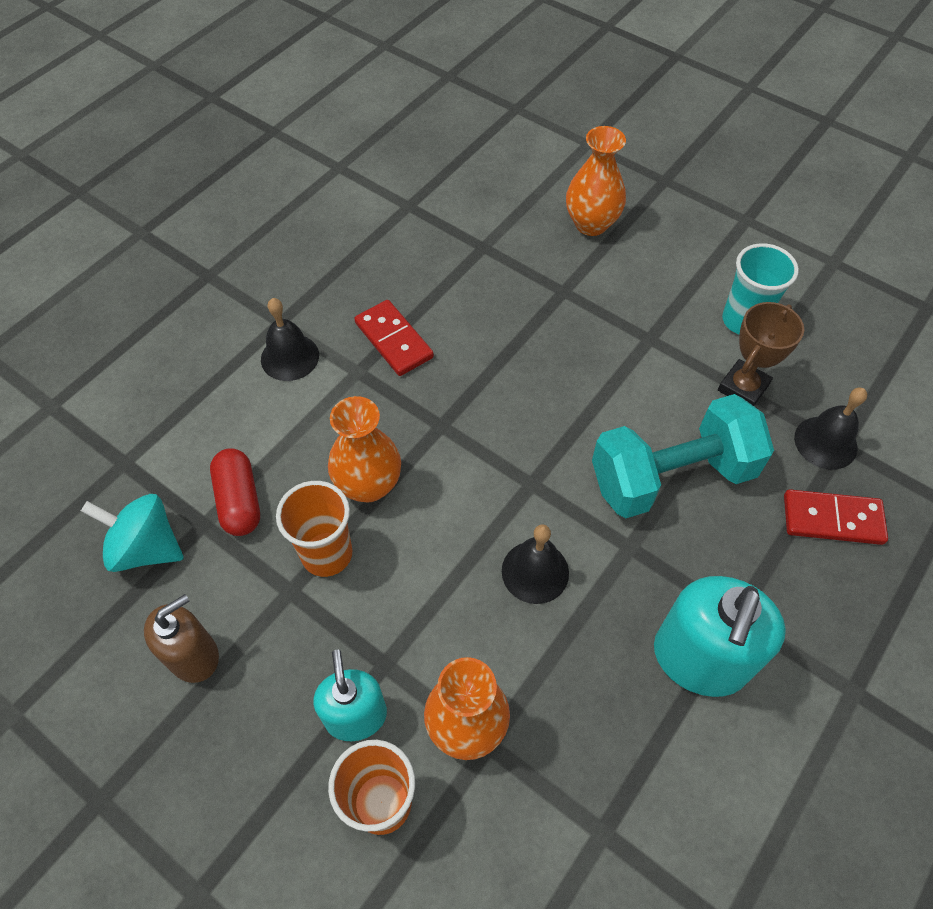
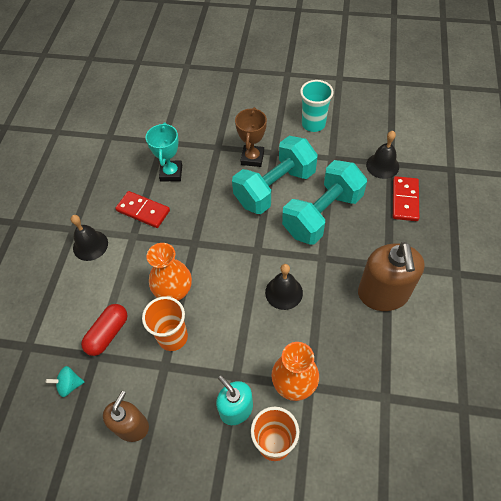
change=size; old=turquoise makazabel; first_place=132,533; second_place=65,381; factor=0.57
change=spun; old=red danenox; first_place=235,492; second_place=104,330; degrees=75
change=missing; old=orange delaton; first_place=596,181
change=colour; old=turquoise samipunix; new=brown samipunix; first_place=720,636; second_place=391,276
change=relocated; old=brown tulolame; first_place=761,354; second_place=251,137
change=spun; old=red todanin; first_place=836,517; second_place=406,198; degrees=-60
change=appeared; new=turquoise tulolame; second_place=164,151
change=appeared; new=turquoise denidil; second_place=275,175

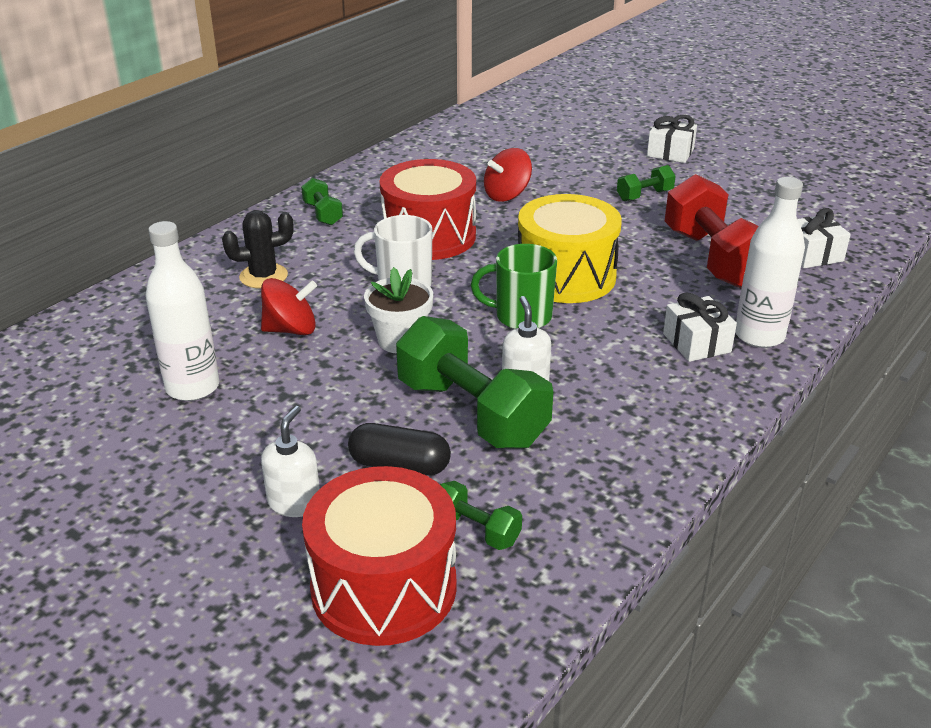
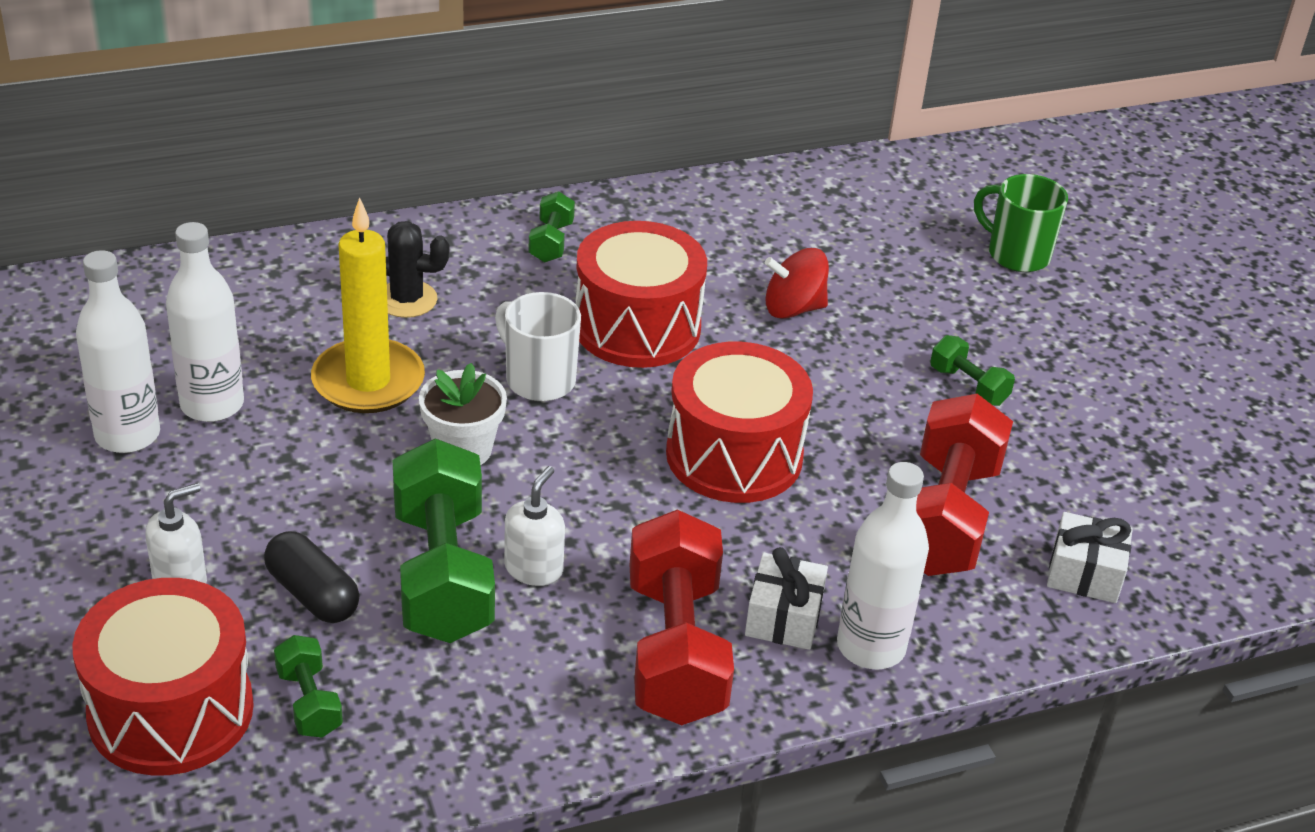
change=exchanged; old=red makazabel; new=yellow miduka; first_place=289,306; second_place=368,305
change=relocated; old=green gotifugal; first_place=514,286; second_place=1021,223
change=colour; old=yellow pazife; new=red pazife; first_place=570,248; second_place=739,422
change=spun; old=green denidil; first_place=646,183; second_place=972,370; degrees=45
change=missing; old=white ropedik; first_place=672,139
change=appeared; new=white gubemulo; second_place=118,351
change=appeared; new=red denidil; second_place=682,617

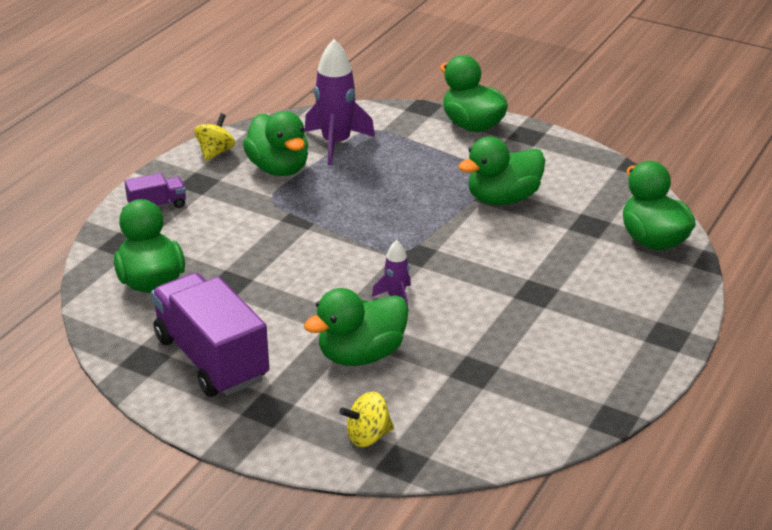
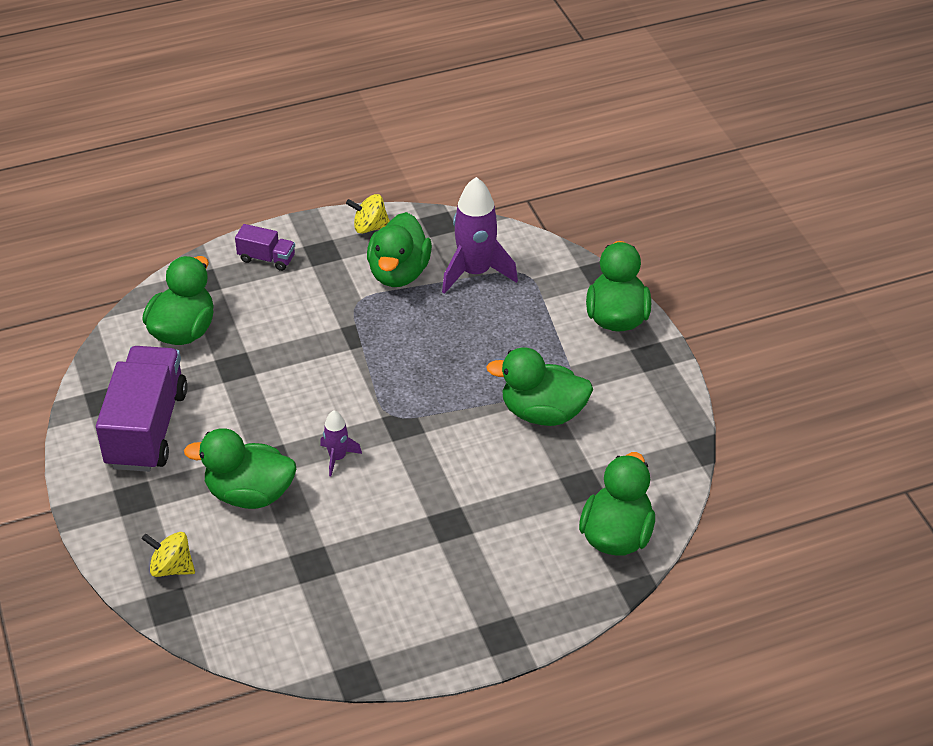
change=spun; old=yellow makazabel; first_place=214,137; second_place=368,214; degrees=-150

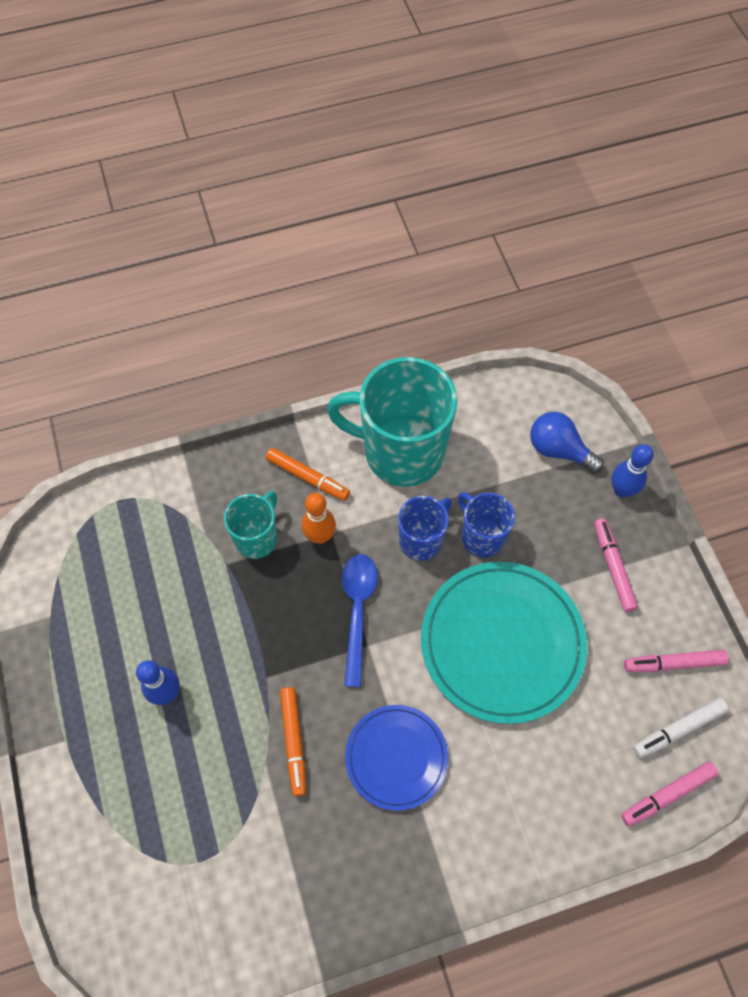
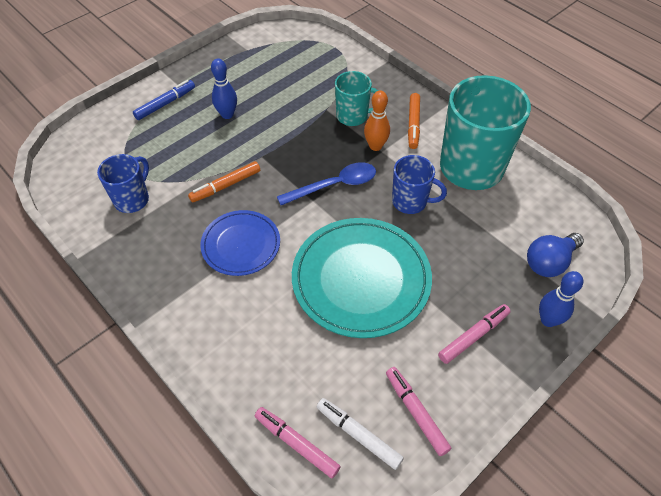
change=relocated; old=blue gotifugal; first_place=486,524; second_place=123,183
change=spun; old=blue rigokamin; first_place=567,443; second_place=555,255; degrees=-135
change=appeared; new=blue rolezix; second_place=164,100

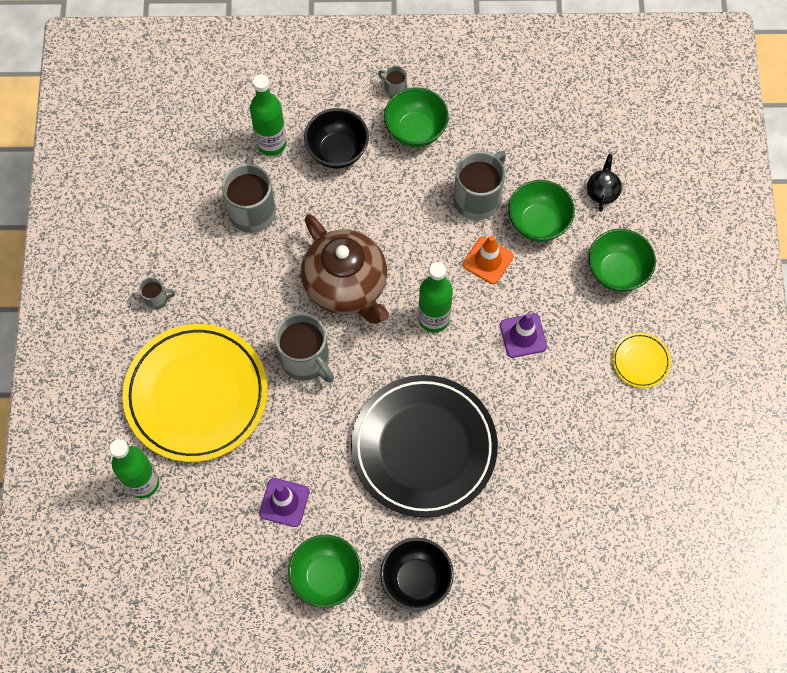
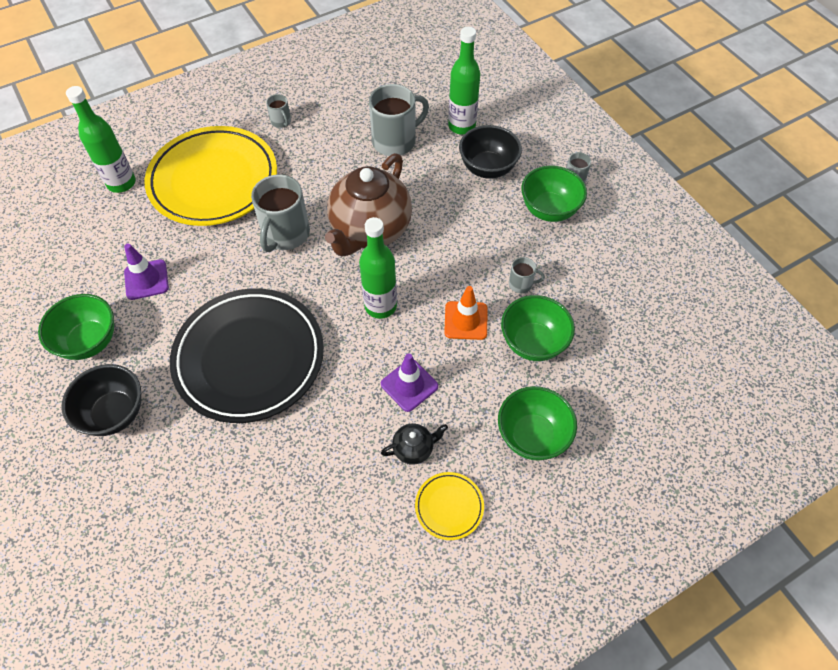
change=size; old=grey gotifugal; first_place=479,185; second_place=527,275; factor=0.48
change=relocated; old=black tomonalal; first_place=604,183; second_place=414,444

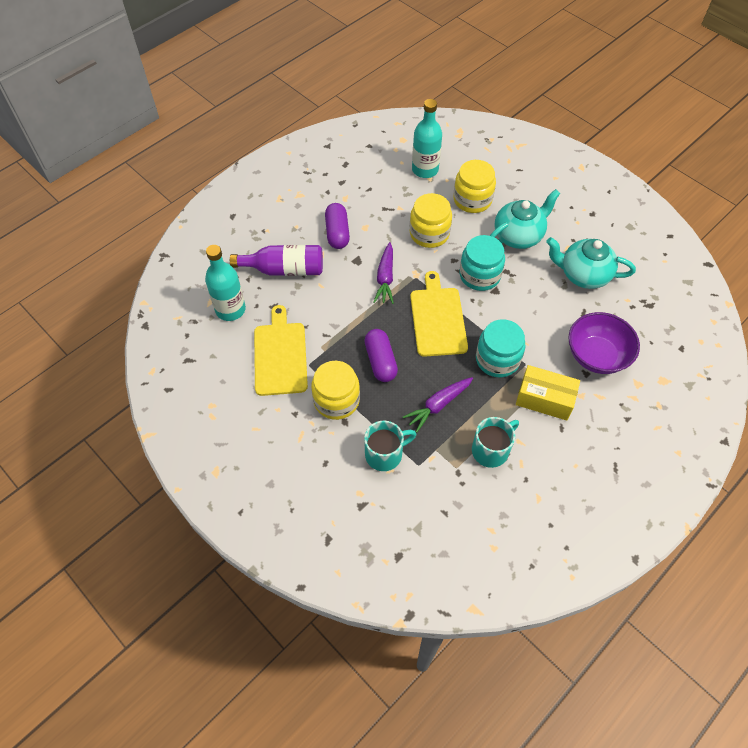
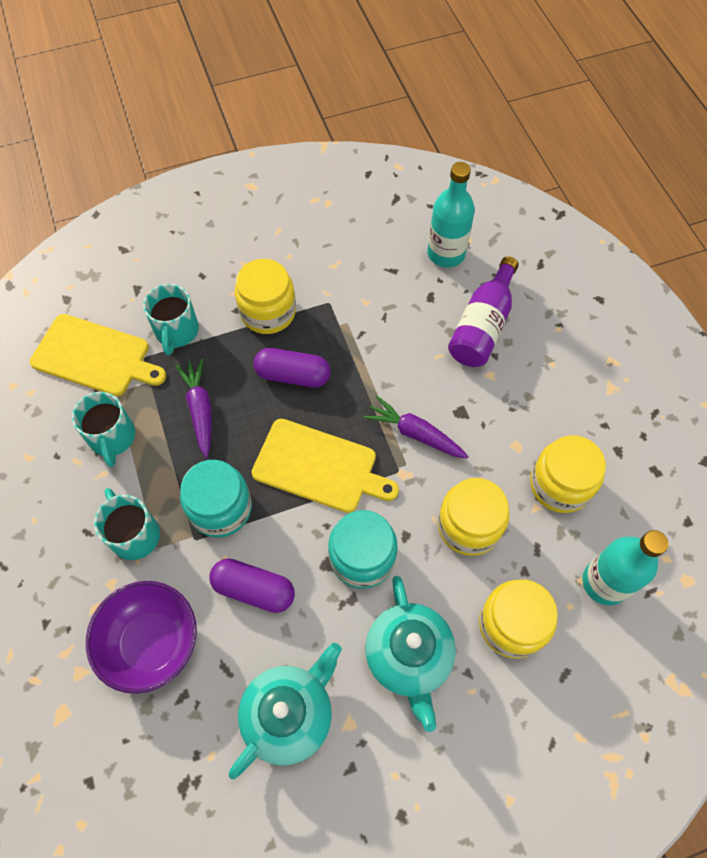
change=relocated; old=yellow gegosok; first_place=281,350; second_place=98,355
change=relocated; old=purple danenox; first_place=337,226; second_place=252,585
change=exchanged; old=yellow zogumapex; new=turquoise gotifugal; first_place=548,392; second_place=127,524
change=appeared; new=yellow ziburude; second_place=568,474

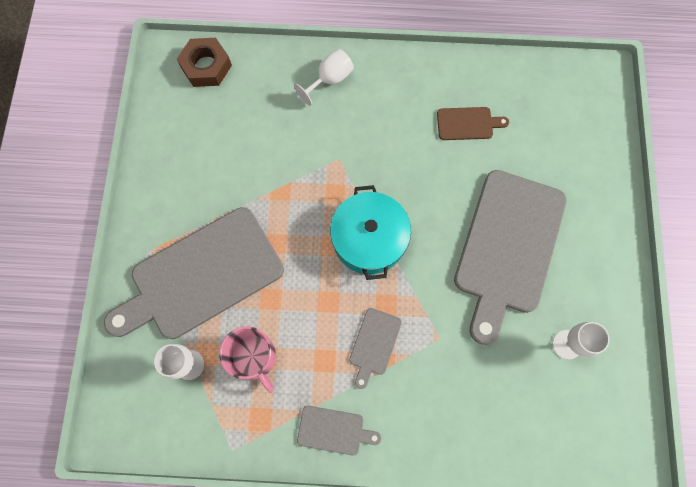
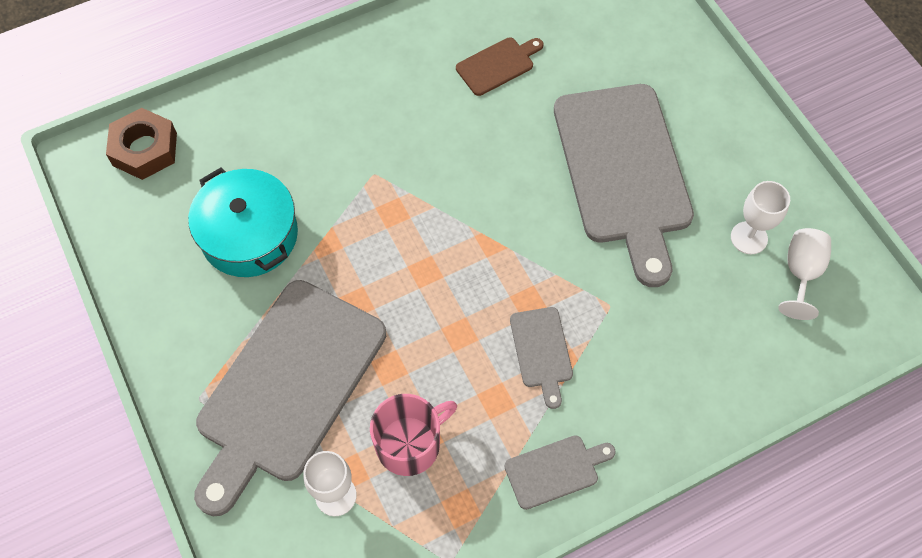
change=spun; old=pink gotifugal; first_place=247,359; second_place=413,435; degrees=-60
change=relocated; old=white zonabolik; first_place=324,77; second_place=804,274
change=relocated; old=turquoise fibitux; first_place=370,232; second_place=243,222

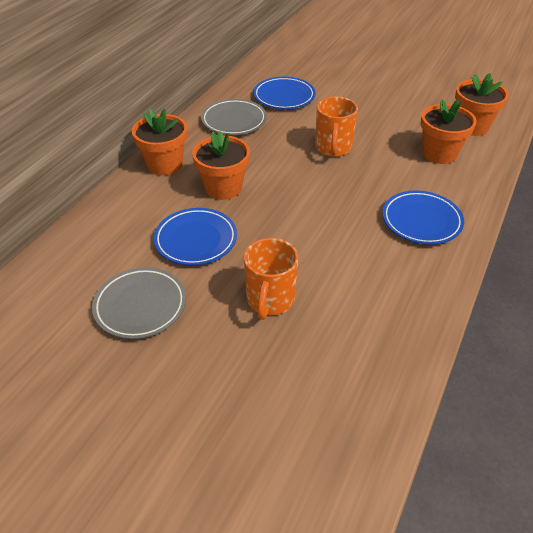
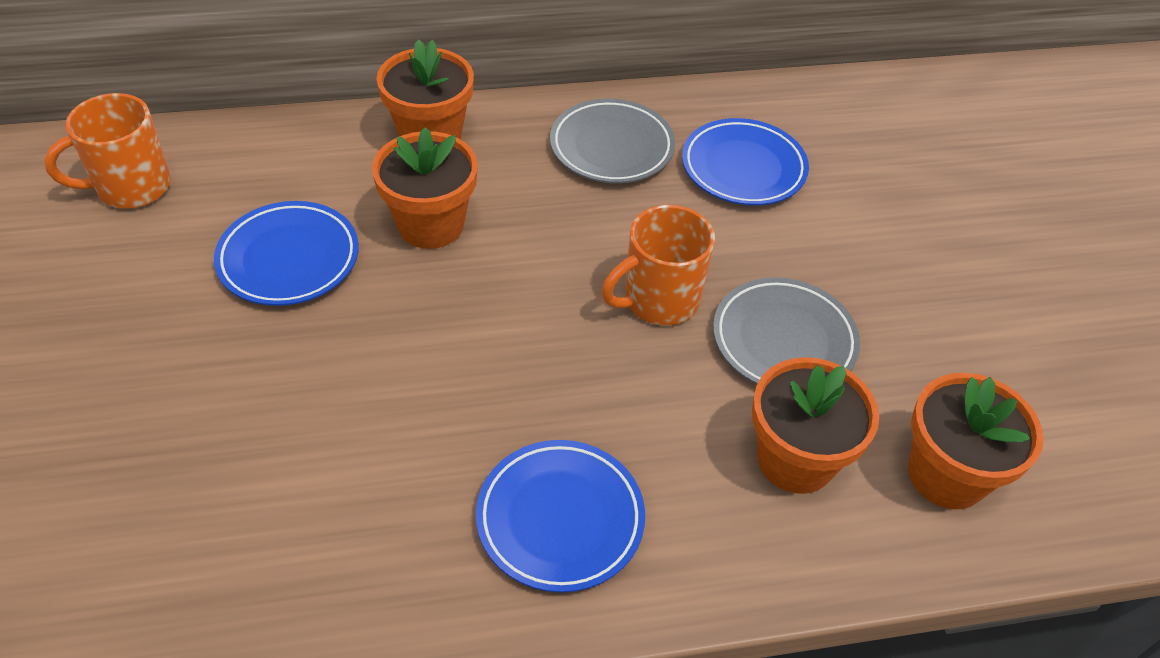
change=relocated; old=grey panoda; first_place=139,303; second_place=786,330
change=relocated; old=orange gotifugal; first_place=271,279; second_place=107,150

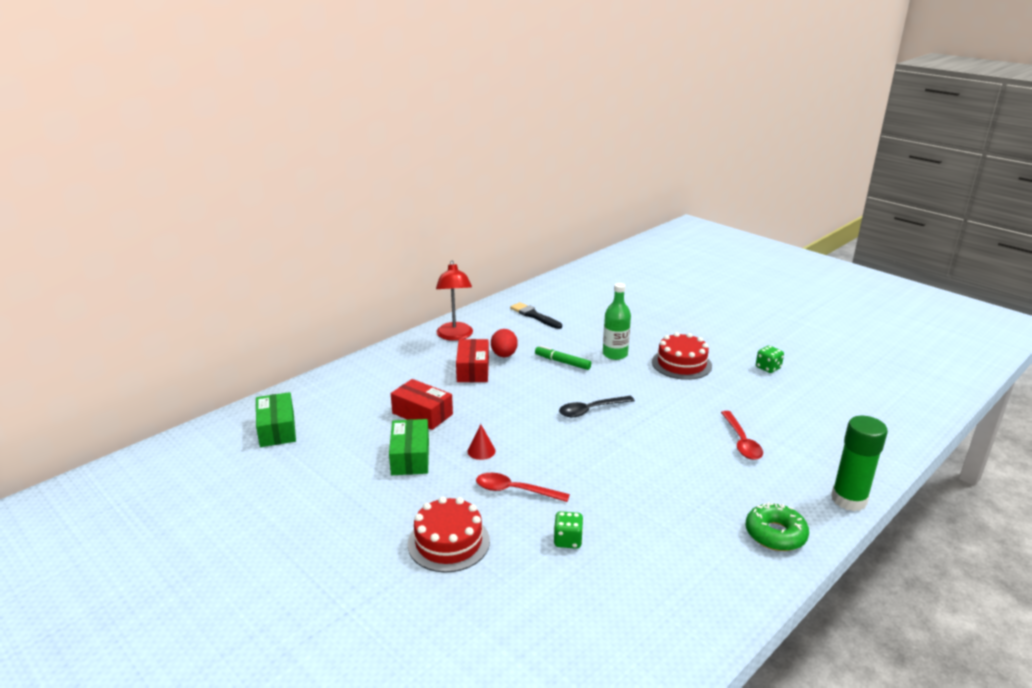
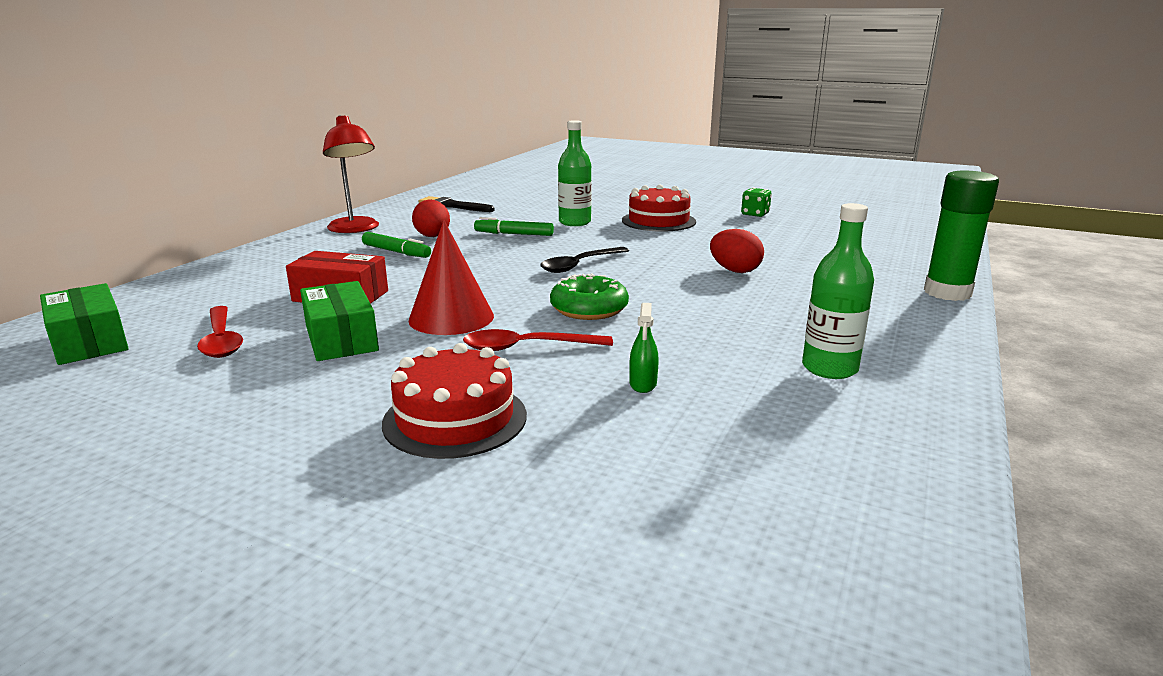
change=exchanged; old=red zogumapex; new=green rolezix; first_place=472,360; second_place=396,245
change=size; old=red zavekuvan; first_place=481,442; second_place=451,277; factor=1.97
change=exchanged; old=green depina; new=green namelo; first_place=568,530; second_place=644,348
change=relocated; old=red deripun; first_place=742,435; second_place=220,332
change=relocated; old=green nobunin; first_place=777,526; second_place=589,296
change=appeared; new=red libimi; second_place=737,251
change=appeared; new=green gubemulo; second_place=838,291

